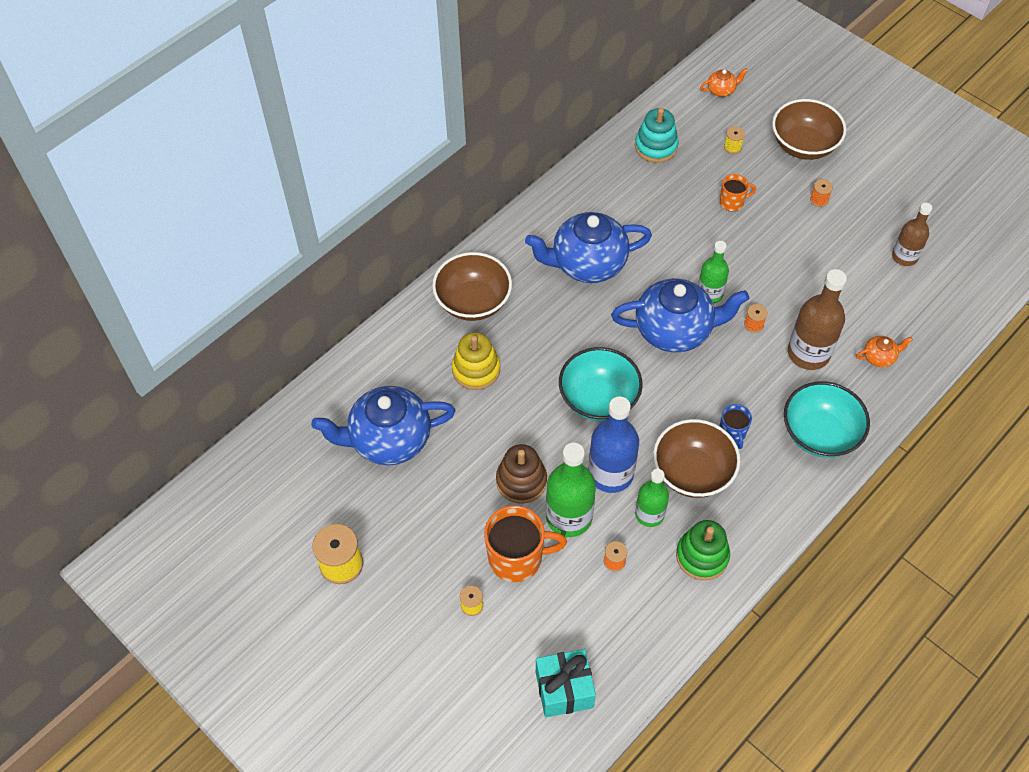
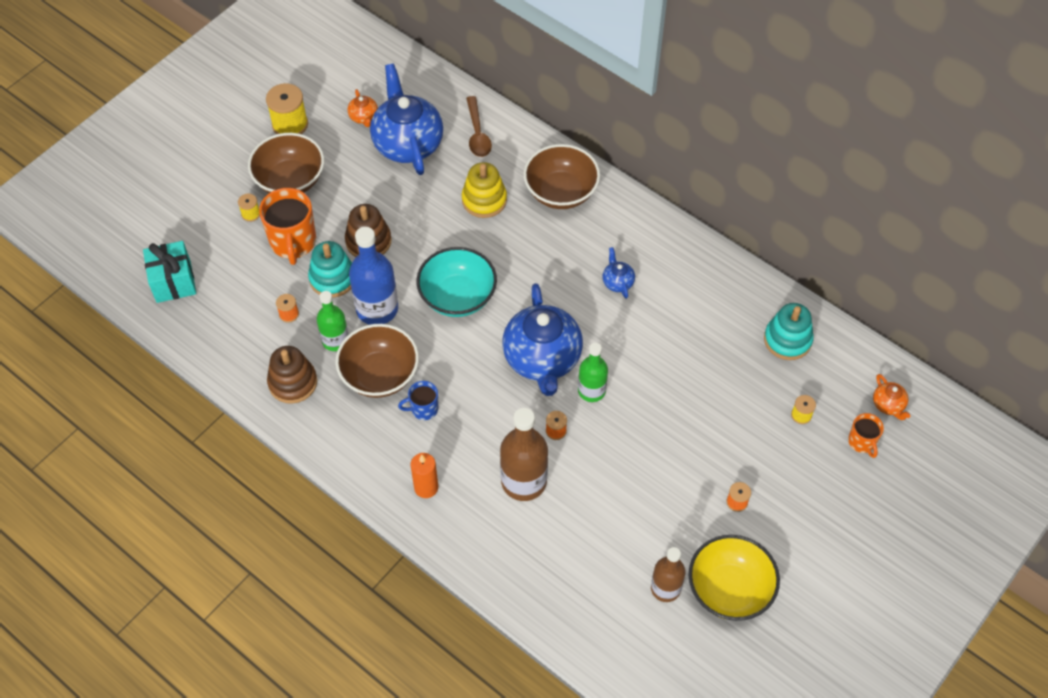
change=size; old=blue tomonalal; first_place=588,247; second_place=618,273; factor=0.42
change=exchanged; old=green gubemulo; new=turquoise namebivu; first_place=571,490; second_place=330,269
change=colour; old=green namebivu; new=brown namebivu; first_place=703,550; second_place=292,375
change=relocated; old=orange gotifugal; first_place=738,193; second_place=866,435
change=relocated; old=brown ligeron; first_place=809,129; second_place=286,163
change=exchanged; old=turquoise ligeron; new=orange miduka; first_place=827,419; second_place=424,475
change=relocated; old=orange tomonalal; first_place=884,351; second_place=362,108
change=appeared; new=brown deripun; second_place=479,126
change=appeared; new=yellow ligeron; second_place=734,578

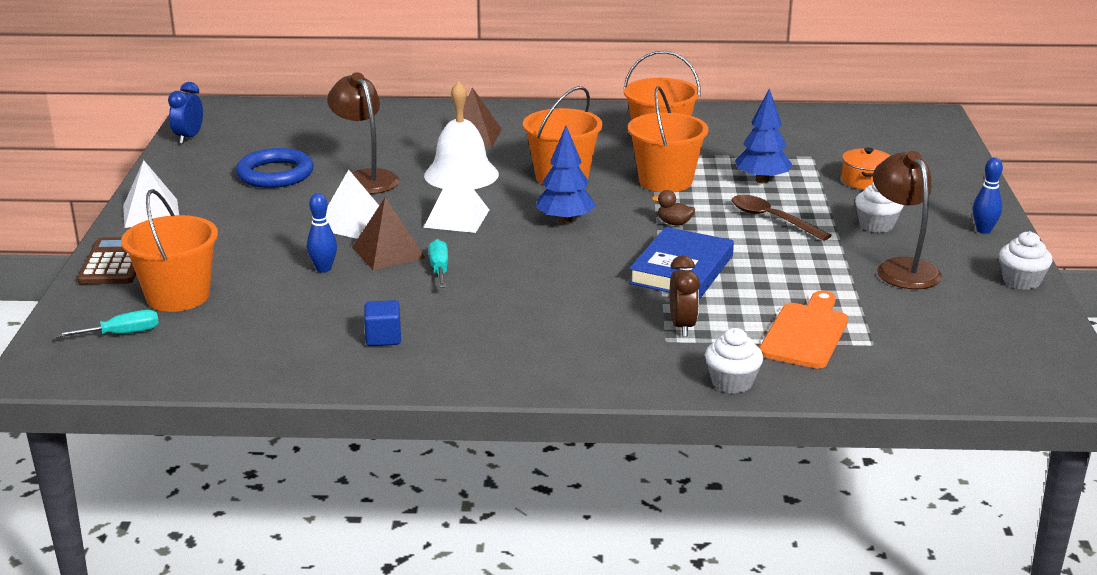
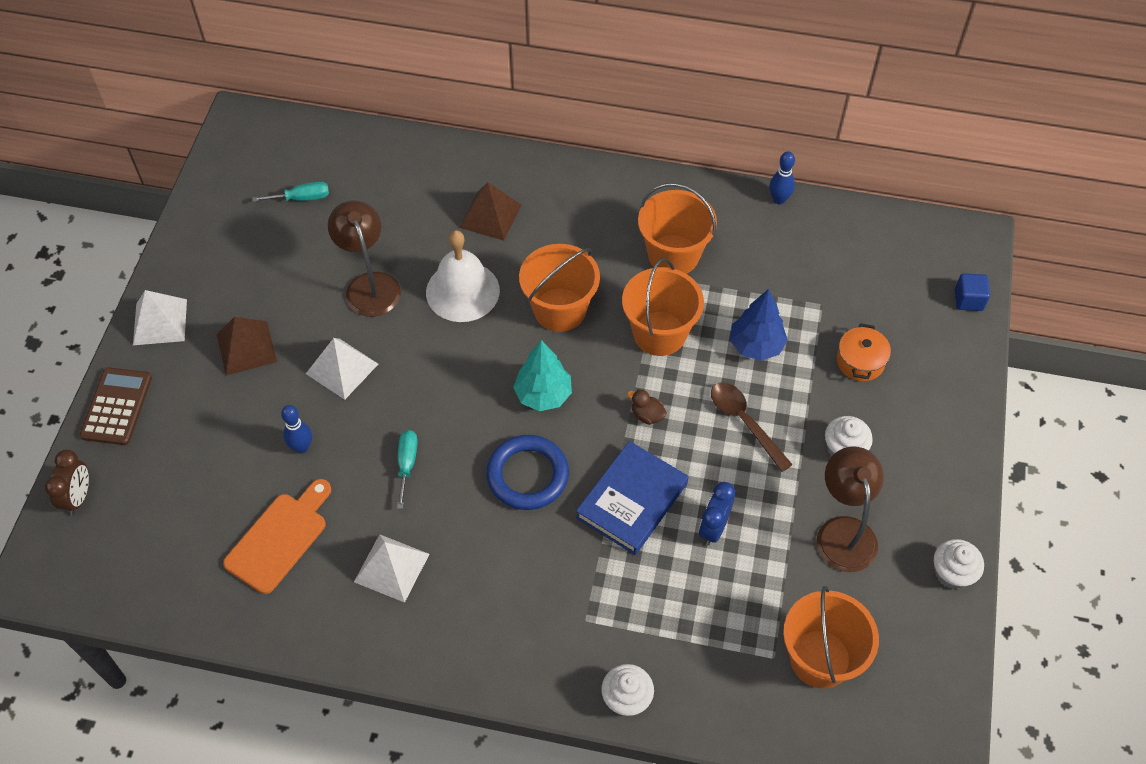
change=relocated; old=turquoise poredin; first_place=107,323; second_place=290,192
change=relocated; old=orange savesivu; first_place=169,250; second_place=831,637
change=relocated; old=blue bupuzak; first_place=185,113; second_place=717,513
change=relocated; old=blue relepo; first_place=275,168; second_place=527,472
change=relocated; old=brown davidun; first_place=388,233; second_place=247,346
change=relocated; old=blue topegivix; first_place=382,323; second_place=972,292
change=relocated; old=white davidun; first_place=456,199; second_place=391,568
change=colour; old=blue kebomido; new=turquoise kebomido; first_place=566,175; second_place=542,375
change=relocated; old=brown bupuzak; first_place=685,296; second_place=67,482
change=relocated; old=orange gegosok; first_place=803,330; second_place=277,536
change=relocated; old=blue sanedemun; first_place=988,196; second_place=782,177

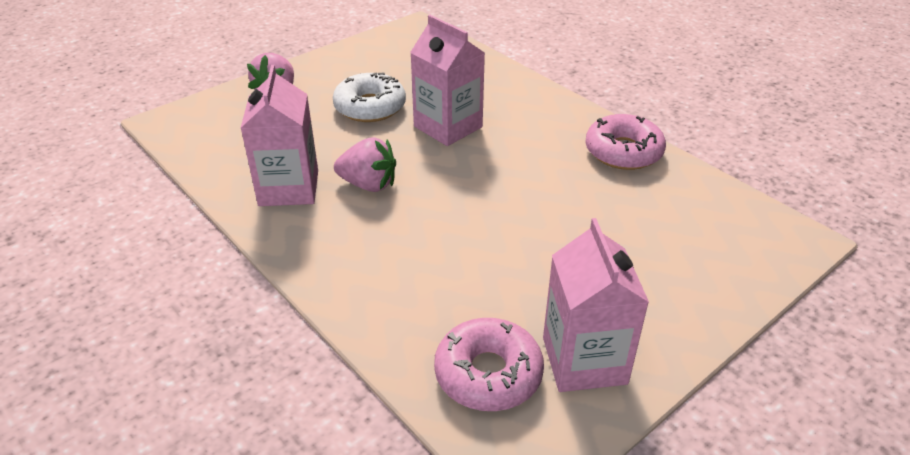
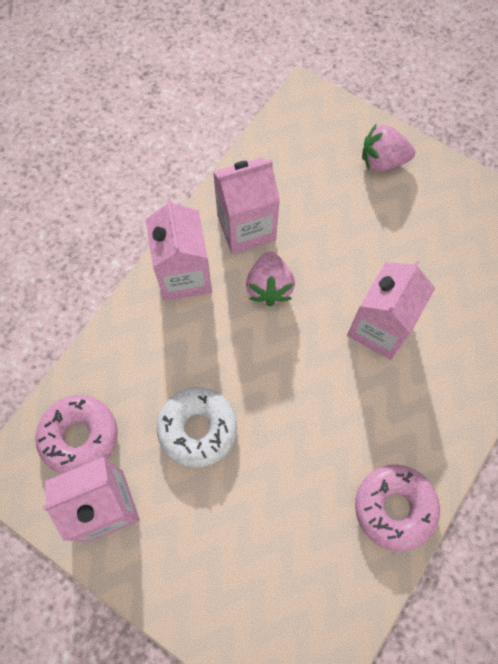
change=relocated; old=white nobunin; first_place=369,97; second_place=197,427
change=appeared; new=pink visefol; second_place=179,249

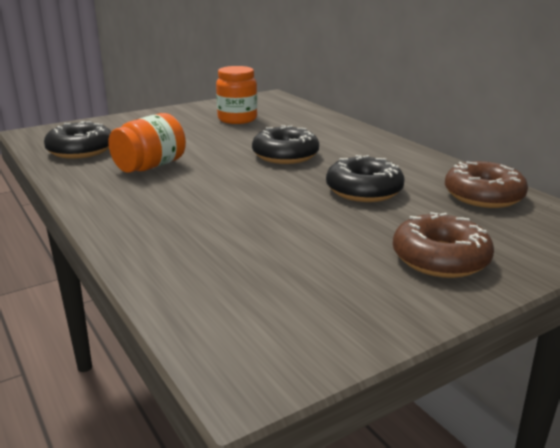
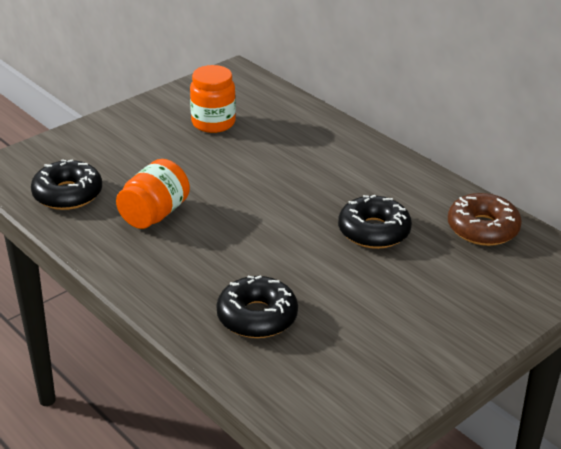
change=relocated; old=black nobunin; first_place=285,144; second_place=257,306
change=missing; old=brown nobunin; first_place=443,245

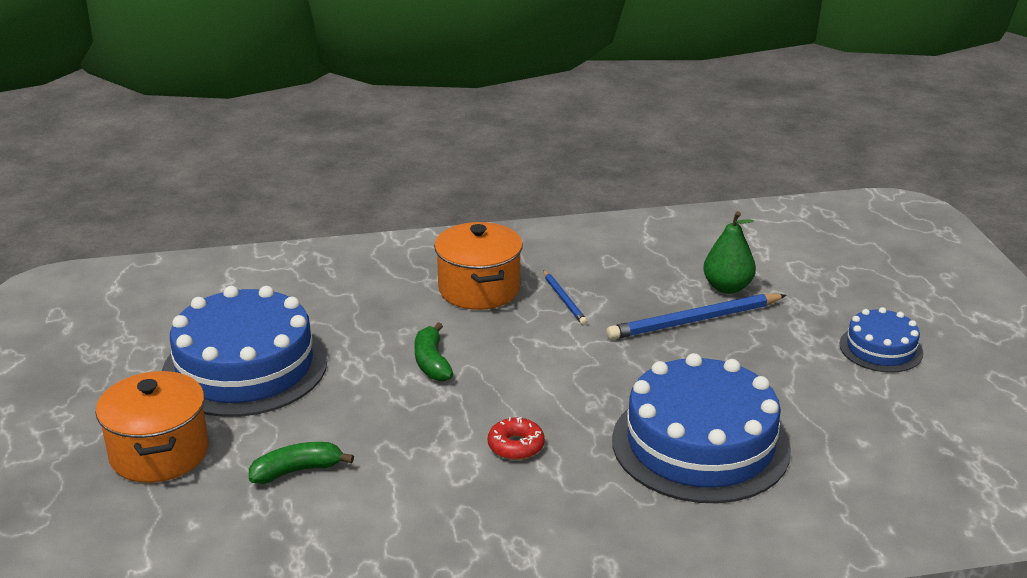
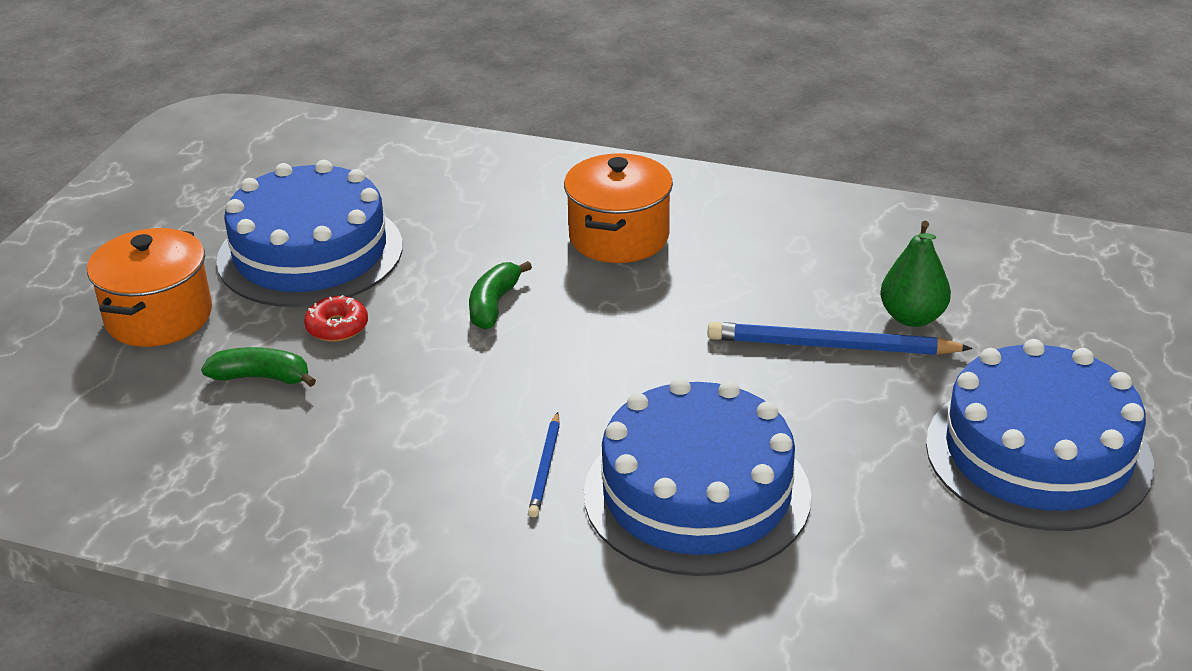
change=relocated; old=red nobunin; first_place=516,438; second_place=336,318
change=relocated; old=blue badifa; first_place=565,297; second_place=544,464
change=size; old=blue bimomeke; first_place=881,340; second_place=1040,435; factor=1.96

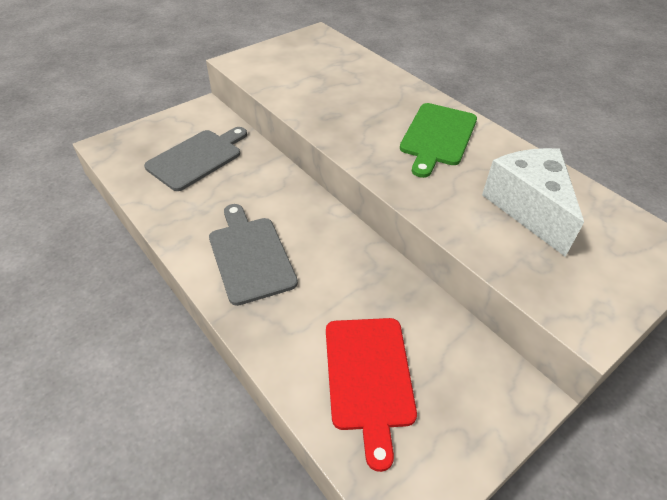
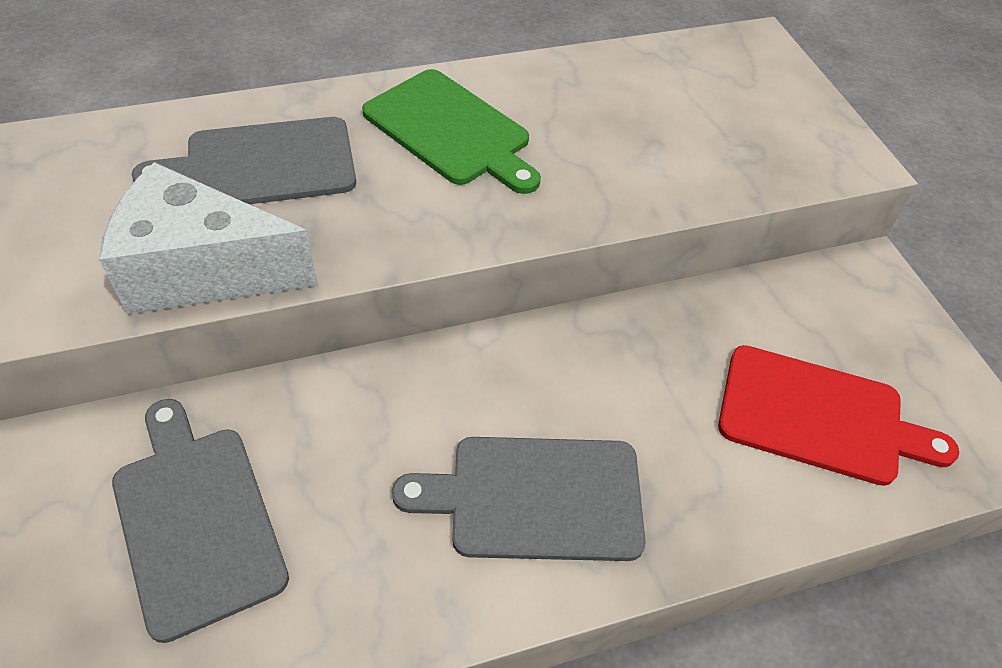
change=relocated; old=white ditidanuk; first_place=533,202; second_place=208,238
change=appeared; new=grey gegosok; second_place=244,160

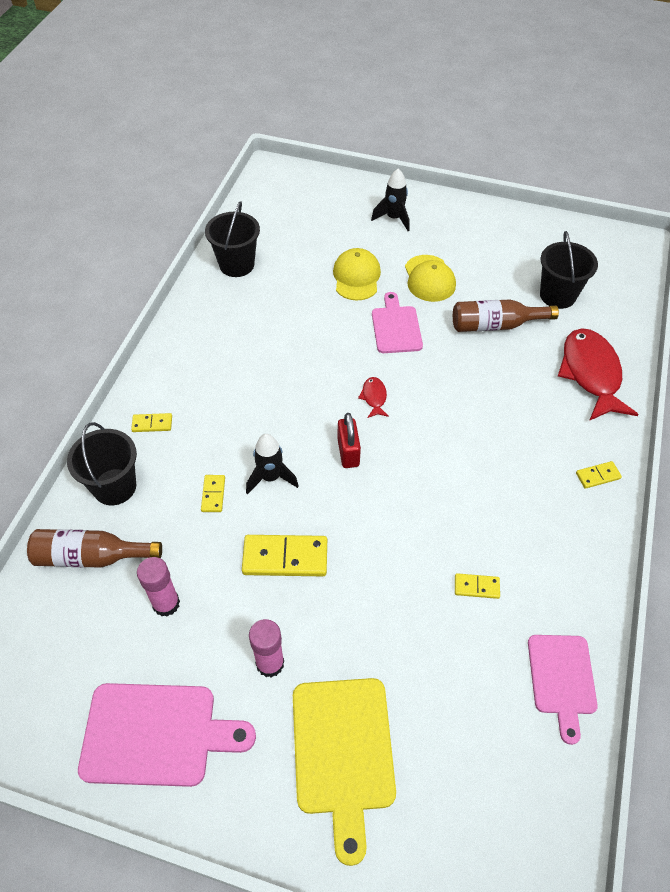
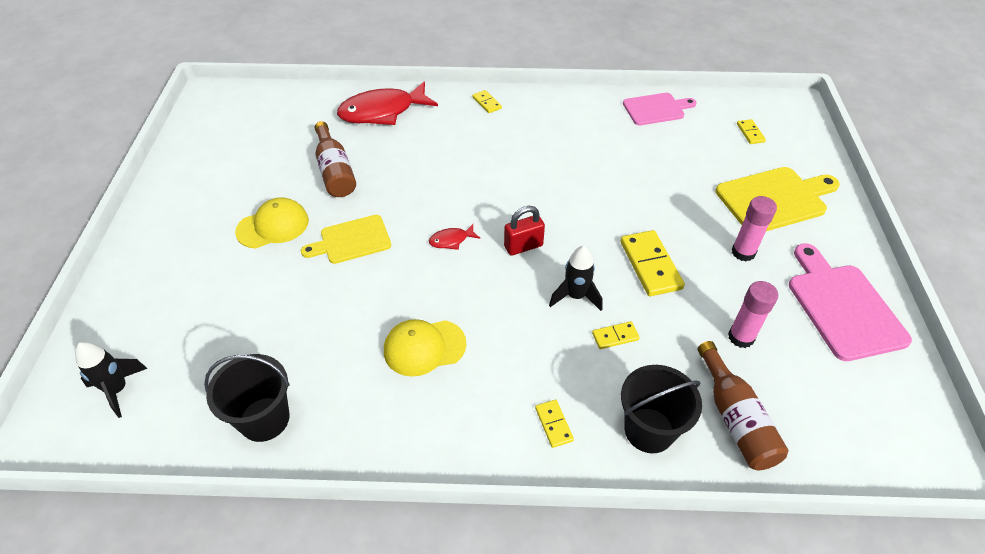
change=relocated; old=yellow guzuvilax; first_place=357,274; second_place=425,348
change=relocated; old=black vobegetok; first_place=390,200; second_place=111,380
change=colour; old=pink gegosok; new=yellow gegosok; first_place=397,322; second_place=346,239
change=relocated; old=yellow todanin; first_place=477,586; second_place=751,131
change=missing; old=black savesivu; first_place=569,270

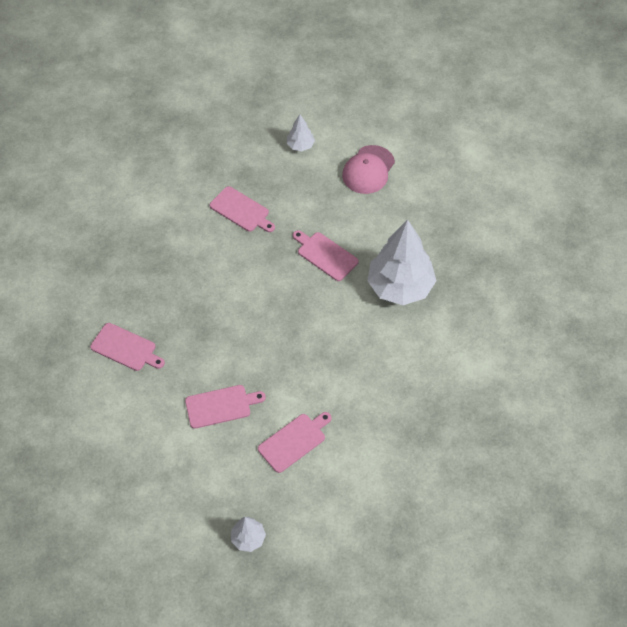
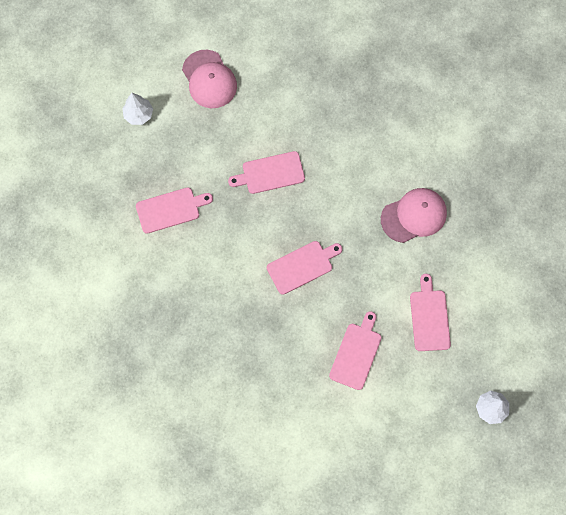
change=relocated; old=pink gegosok; first_place=127,347; second_place=304,268
change=missing; old=white kebomido; first_place=401,262
change=appeared; new=pink guzuvilax; second_place=414,215

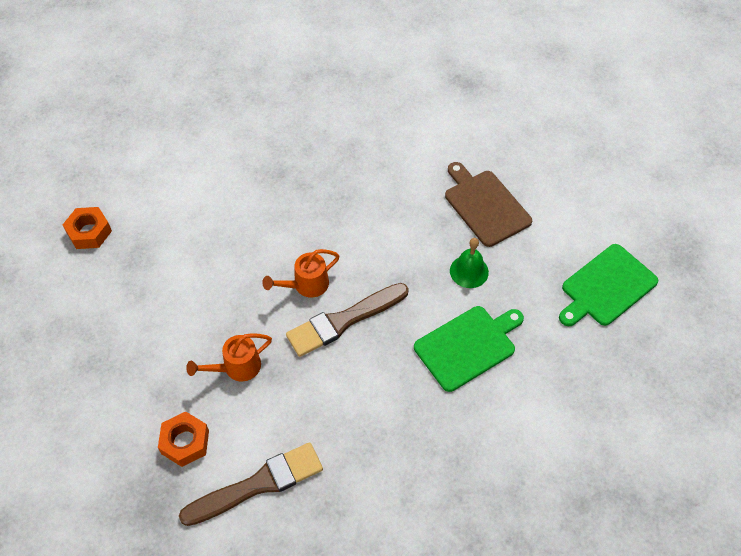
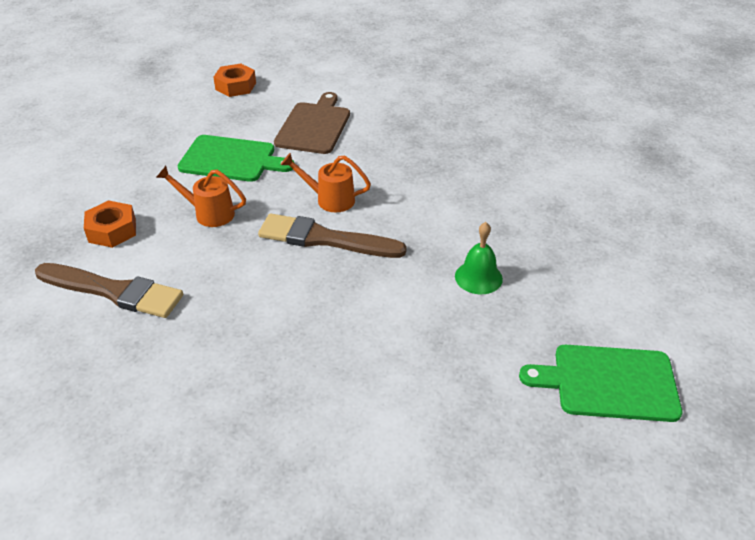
change=relocated; old=green gegosok; first_place=469,349; second_place=236,158
change=relocated; old=brown gegosok; first_place=488,204; second_place=312,123

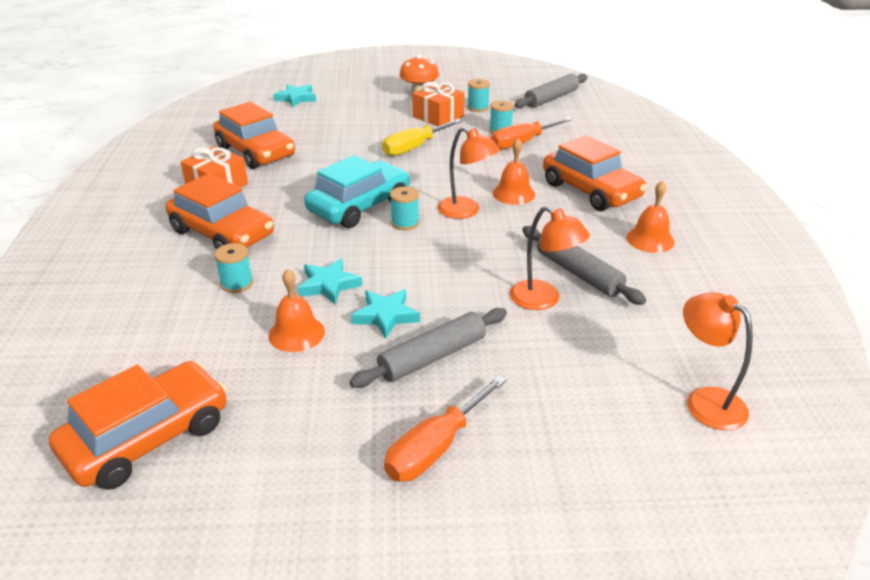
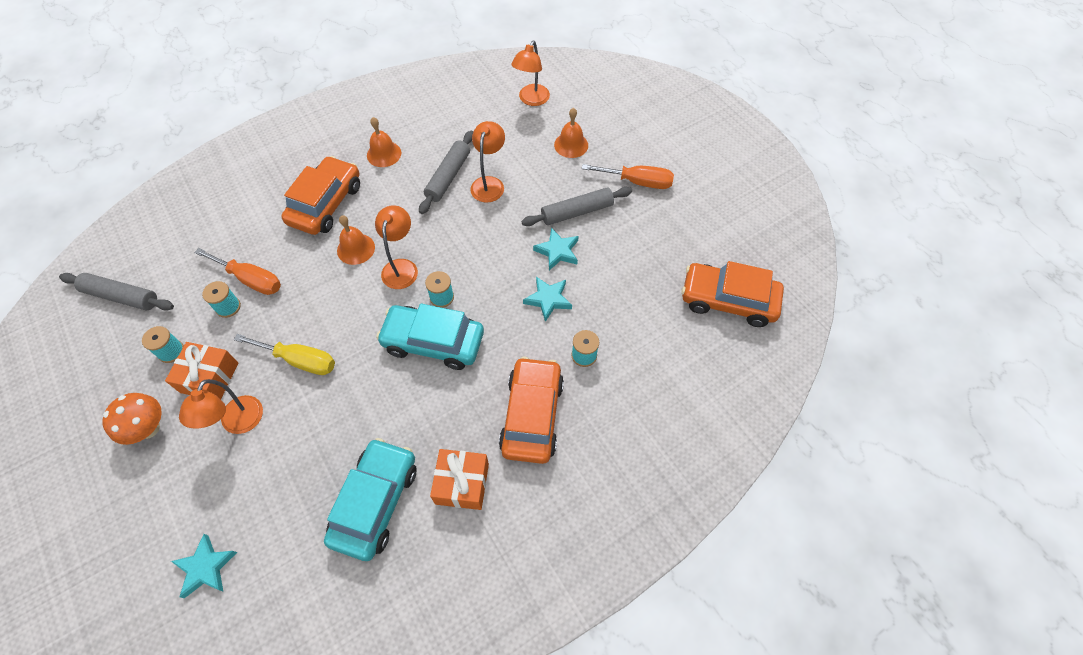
change=colour; old=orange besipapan; new=turquoise besipapan; first_place=254,135; second_place=370,499
change=relocated; old=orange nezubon; first_place=296,310; second_place=571,133
change=spun; old=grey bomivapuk; first_place=428,348; second_place=576,206; degrees=-45
change=appeared; new=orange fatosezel; second_place=221,406

